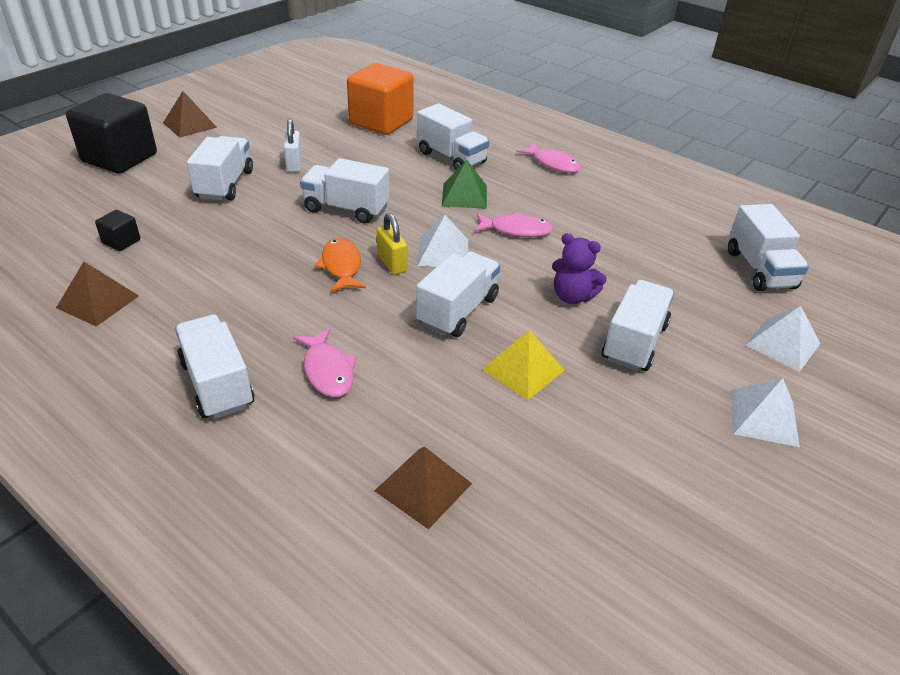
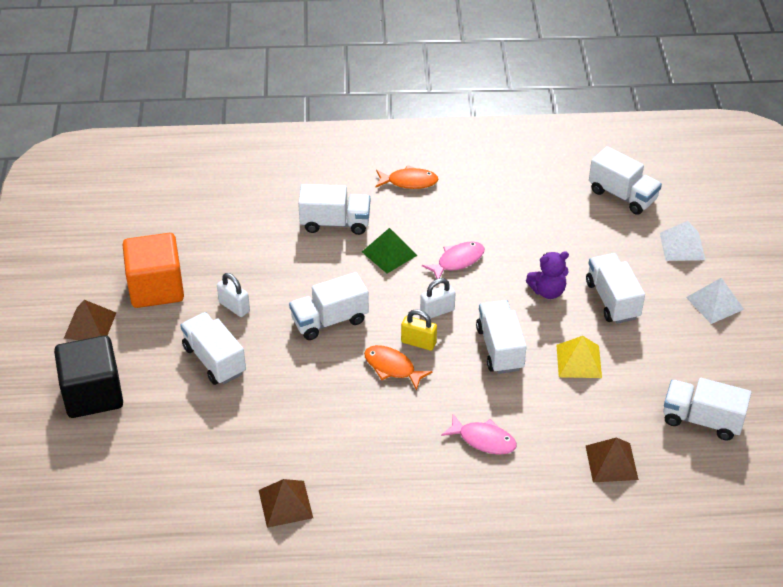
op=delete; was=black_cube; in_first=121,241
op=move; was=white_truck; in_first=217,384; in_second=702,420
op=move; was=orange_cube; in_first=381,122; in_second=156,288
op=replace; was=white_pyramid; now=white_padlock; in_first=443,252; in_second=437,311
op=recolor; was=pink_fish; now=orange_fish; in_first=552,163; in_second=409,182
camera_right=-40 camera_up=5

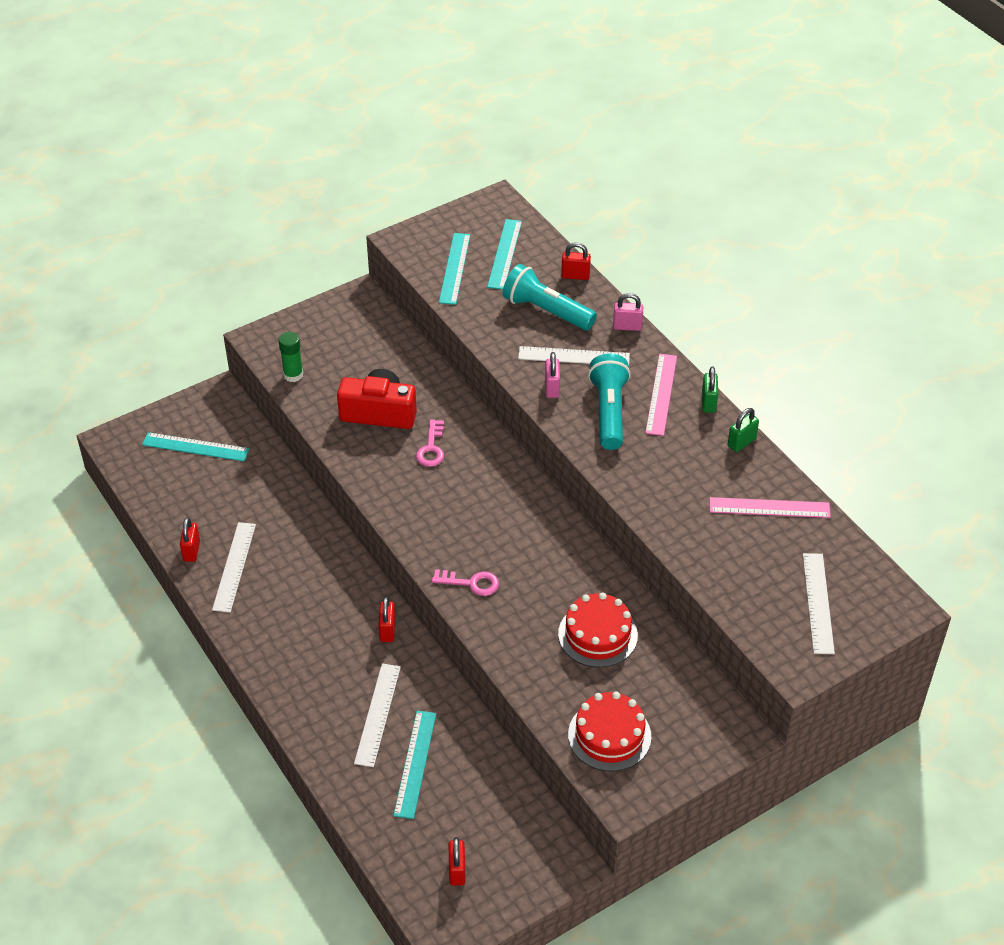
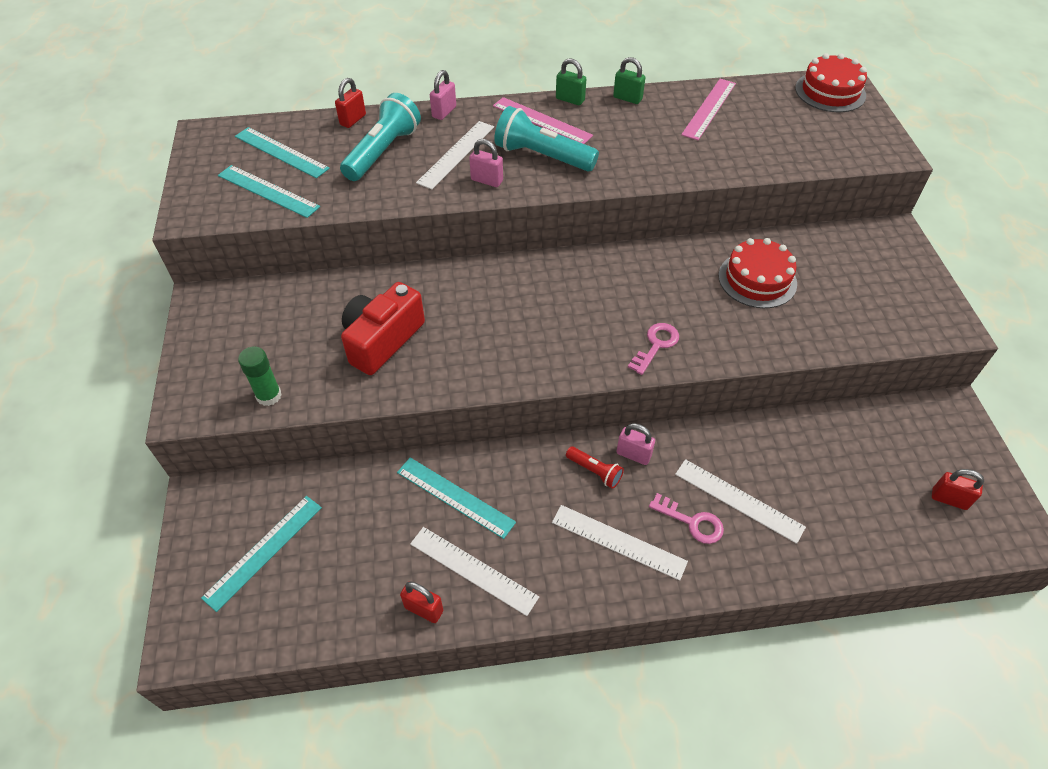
op=recolor; was=red_padlock; now=pink_padlock; in_first=387,630; in_second=633,454
op=move; was=turquoise_ruler; in_first=415,763; in_second=455,497
op=move; was=pink_key; in_first=431,448; in_second=692,522
op=rotate; was=turquoise_flashlight; in_first=546,311; in_second=383,151; clockwise=150
op=move; was=red_cake; in_first=609,735; in_second=830,92
op=rotate; was=green_padlock; in_first=741,442; in_second=627,98; clockwise=-45
op=move; was=white_ruler; in_first=817,603; in_second=618,542
op=insert; now=red_flashlight; in_second=595,471
camera_right=-65 camera_up=5

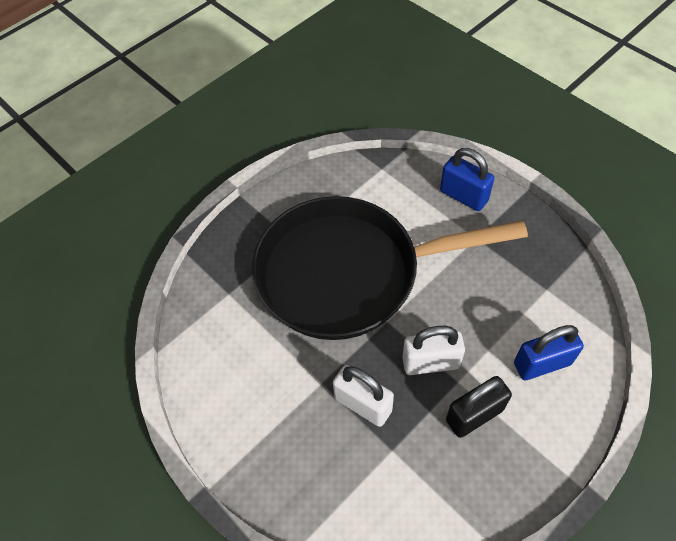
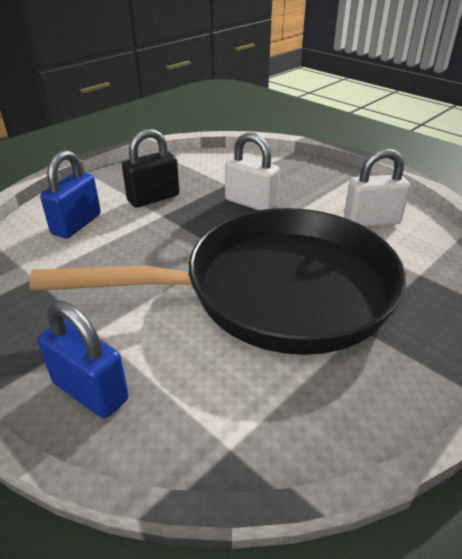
op=move; was=white_padlock; in_first=430,362; in_second=371,221
op=rotate; was=blue_padlock; in_first=542,364; in_second=76,224; clockwise=-45
camera_right=175 camera_up=-20

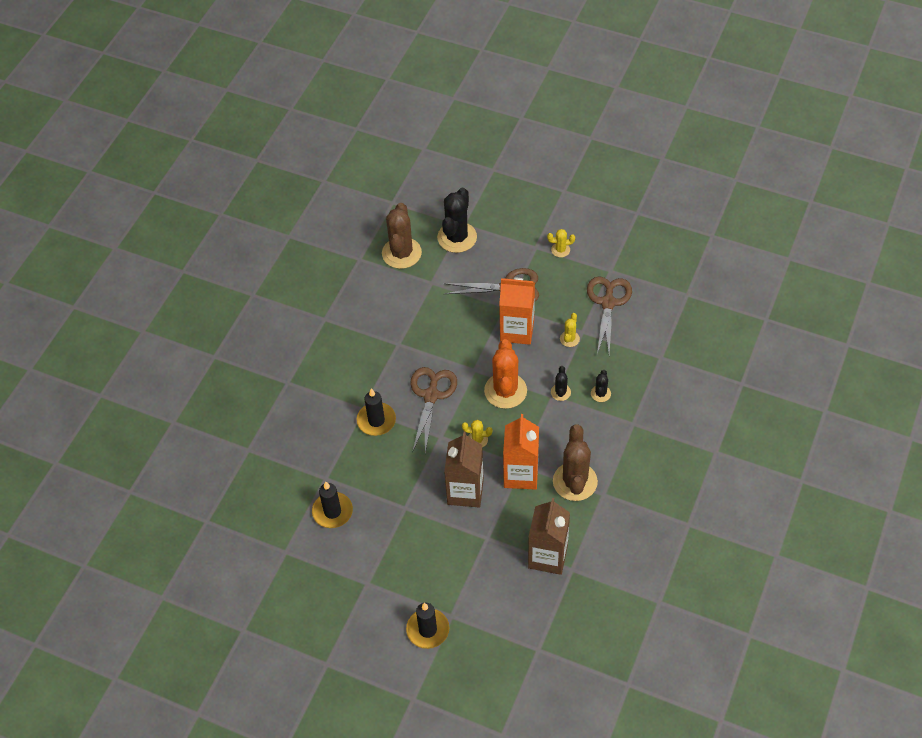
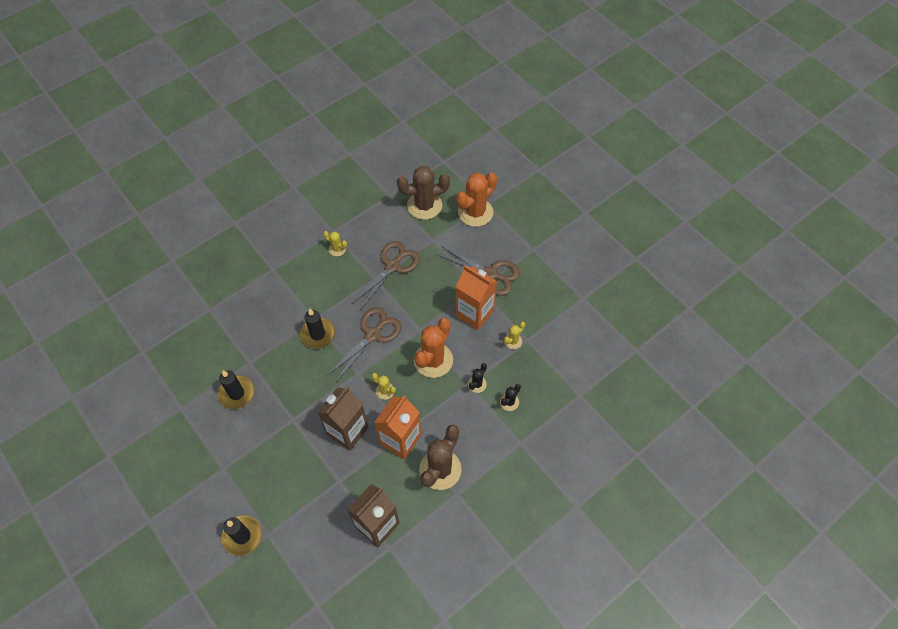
op=rotate; was=brown_cactus; in_first=401,253; in_second=424,205; clockwise=45
op=recolor; was=black_cactus; now=orange_cactus; in_first=457,237; in_second=475,212
op=move; was=yellow_cactus; in_first=560,250; in_second=337,249
op=move; was=brown_scissors; in_first=608,303; in_second=392,266
camera_right=25 camera_up=5

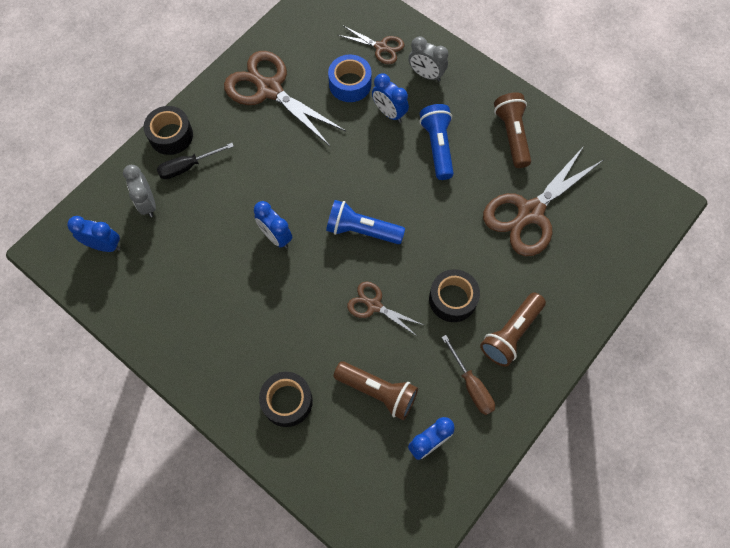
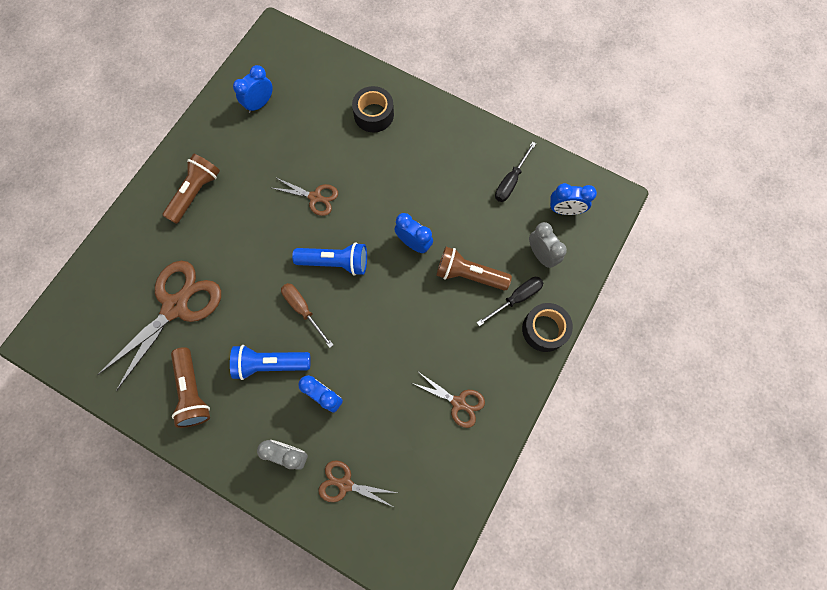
op=resize; was=brown_scissors; in_first=270,90; in_second=458,403; ratio=0.52
op=delete; was=blue_tape; in_first=350,84
op=move; was=brown_flashlight; in_first=377,391; in_second=469,274
op=rotate; was=blue_flashlight; in_first=437,147; in_second=270,364; clockwise=105
op=delete; was=black_tape; in_first=452,299
op=move; was=brown_screwdriver; in_first=471,385; in_second=303,310
op=insert; now=black_screwdriver; in_second=510,181
camera_right=170 camera_up=5

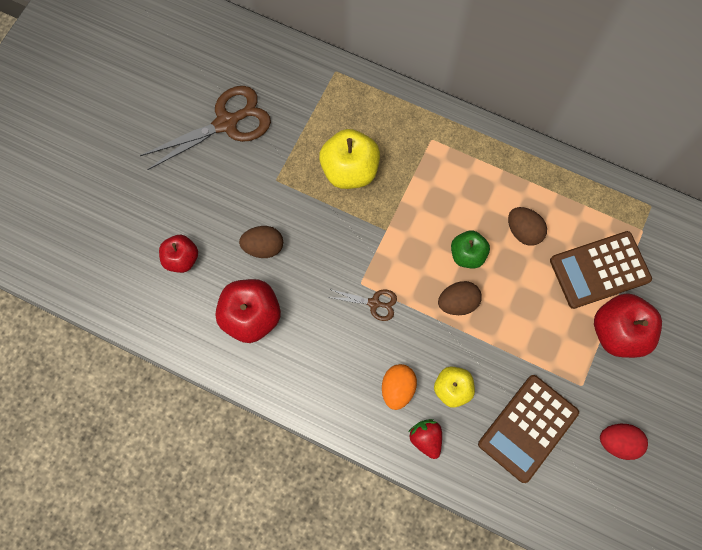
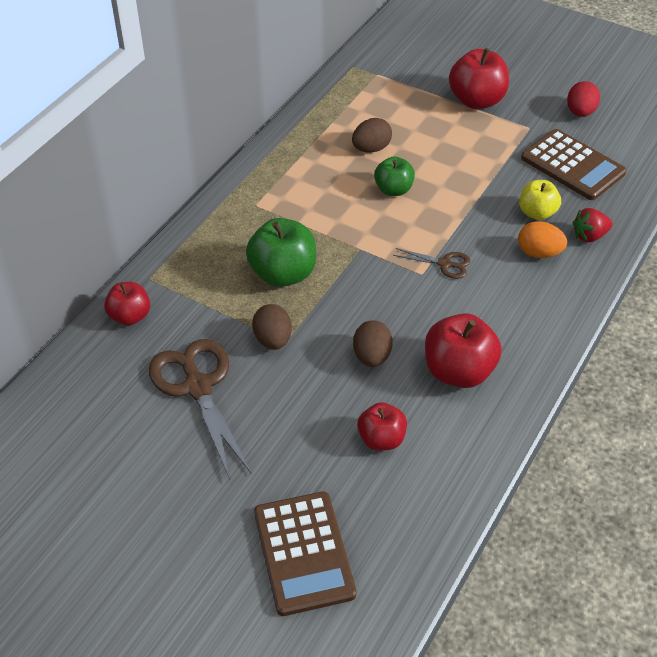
op=recolor; was=yellow_apple; now=green_apple; in_first=350,170; in_second=283,274
op=rotate; was=brown_scissors; in_first=374,303; in_second=445,264; clockwise=90
op=move; was=brown_egg; in_first=457,302; in_second=273,340
op=move; was=brown_calculator; in_first=599,270; in_second=304,553
op=insert; now=red_apple; in_second=130,316
camera_right=-85 camera_up=-25

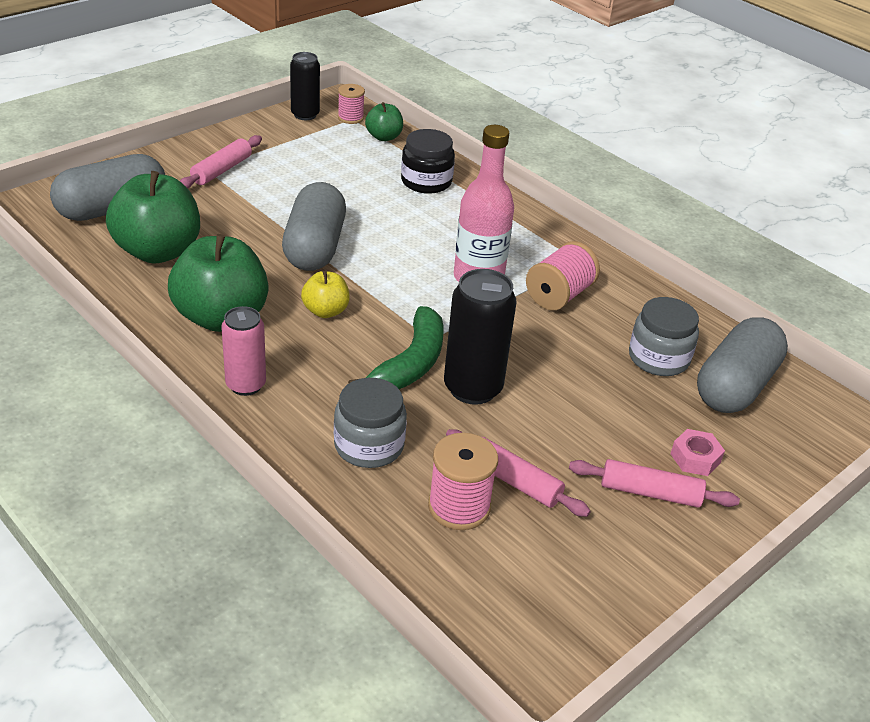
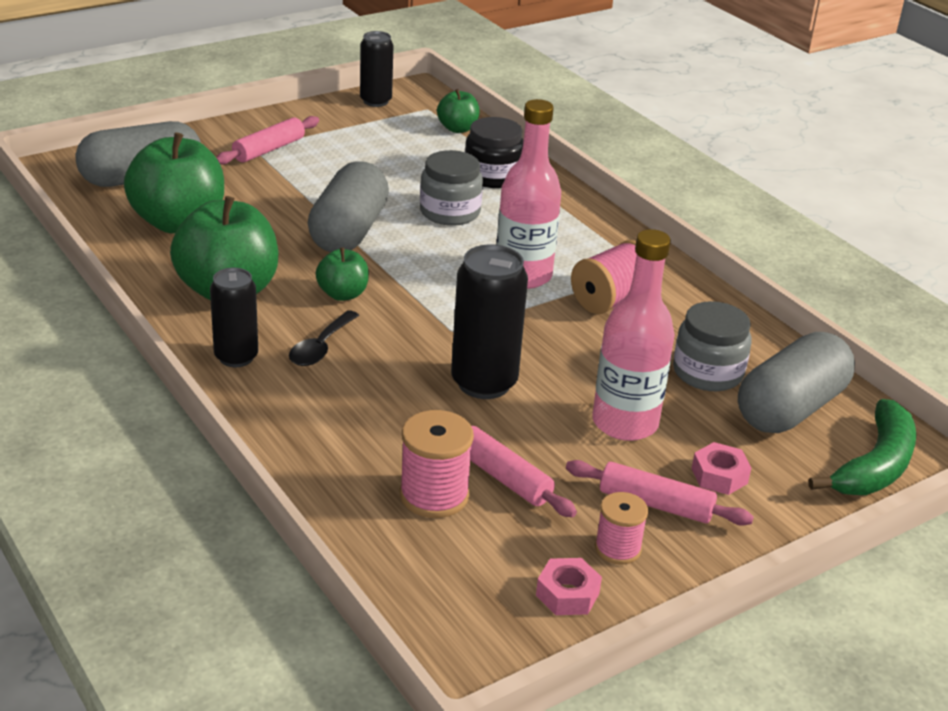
op=recolor; was=pink_can; now=black_can; in_first=246,385; in_second=236,357
op=recolor; was=yellow_apple; now=green_apple; in_first=325,311; in_second=342,294
op=move; was=grey_jar; in_first=369,445; in_second=450,212
op=move; was=pink_spool; in_first=350,118; in_second=617,548
op=move; was=green_banana; in_first=411,363; in_second=875,465
op=insert; now=black_spoon; in_second=321,347
op=insert; now=pink_nut; in_second=567,594
op=insert; now=pink_bottle; in_second=625,423
camera_right=10 camera_up=-5

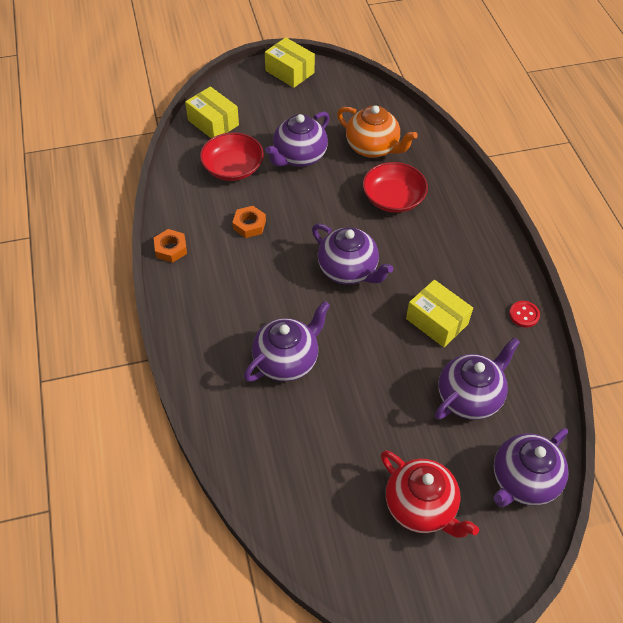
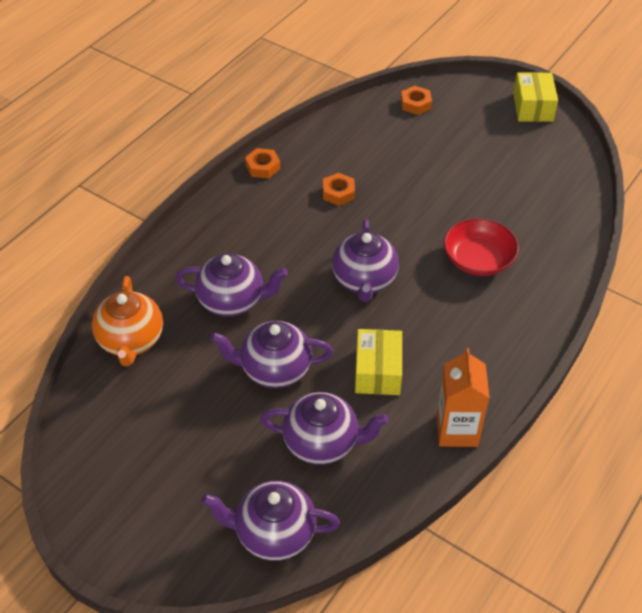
op=replace; was=yellow_box; now=orange_nut; in_first=213,123; in_second=415,104
op=delete; was=red_bowl; in_first=233,168
op=move; was=purple_teapot; in_first=299,157; in_second=274,369
op=move; was=orange_teapot; in_first=373,148; in_second=131,341
op=delete; was=red_teapot; in_first=421,507
op=replace; was=red_button; now=orange_carton; in_first=524,315; in_second=457,430
camera_right=50 camera_up=-5

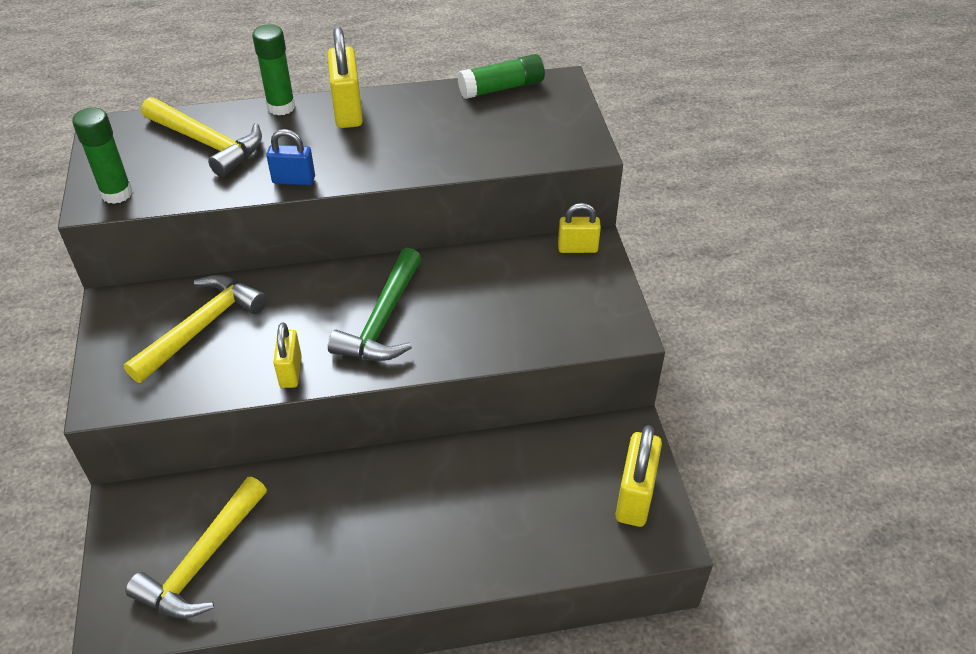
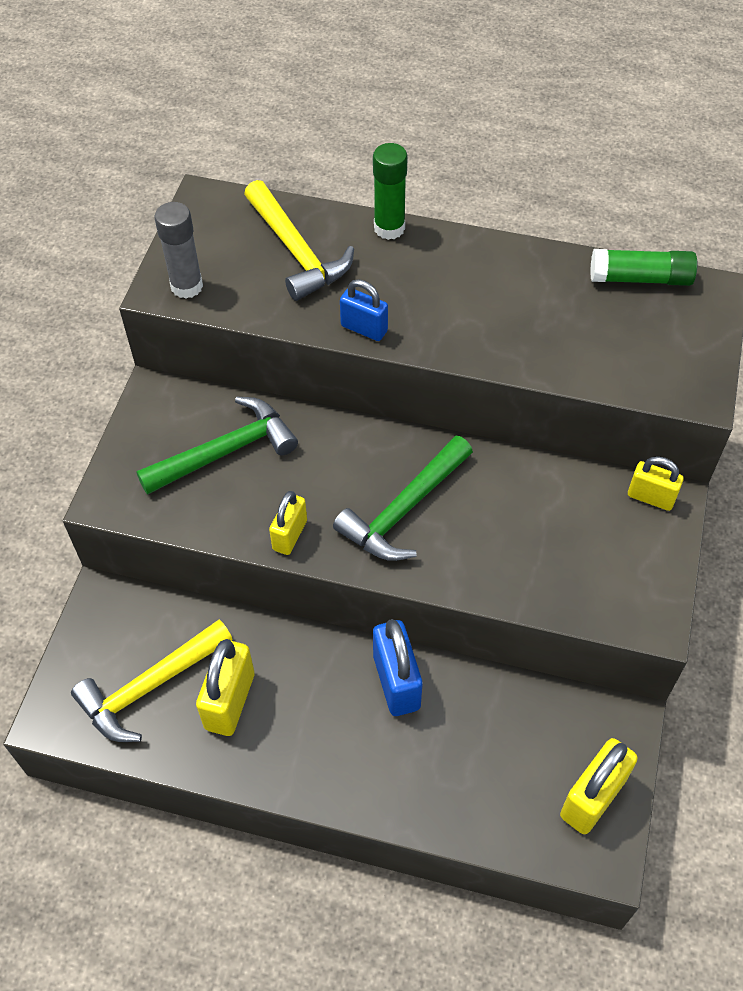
op=recolor; was=green_glue_stick; now=grey_glue_stick; in_first=117,193; in_second=187,286
op=recolor; was=yellow_hammer; now=green_hammer; in_first=201,327; in_second=225,451
op=move; was=yellow_padlock; in_first=348,111; in_second=230,701
op=insert; now=blue_padlock; in_second=396,682
camera_right=25 camera_up=10

